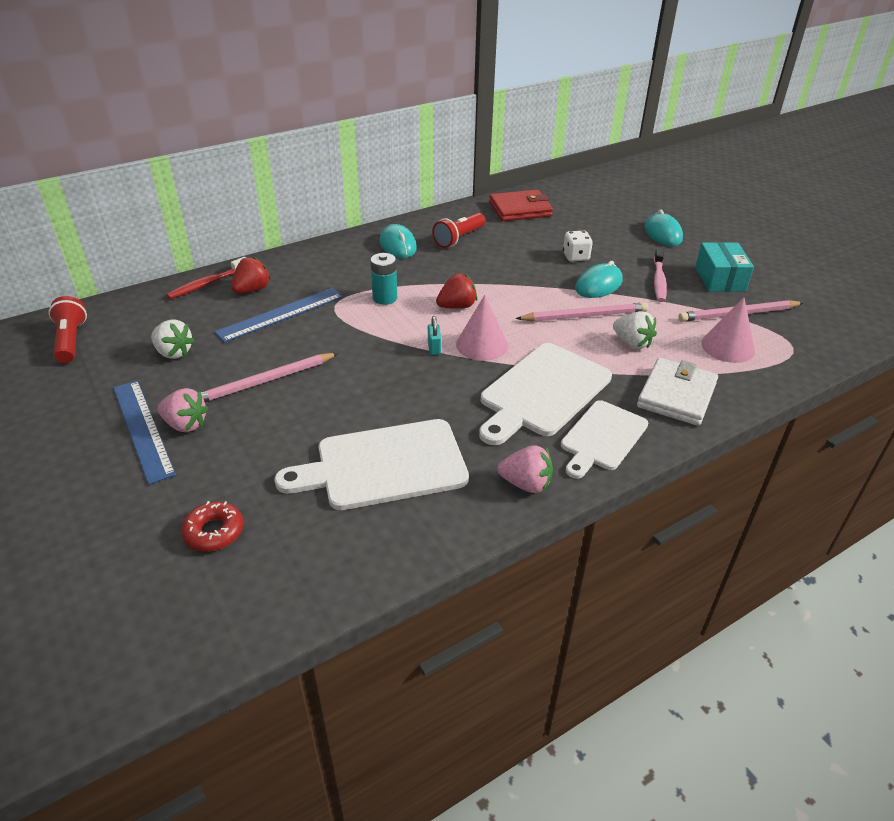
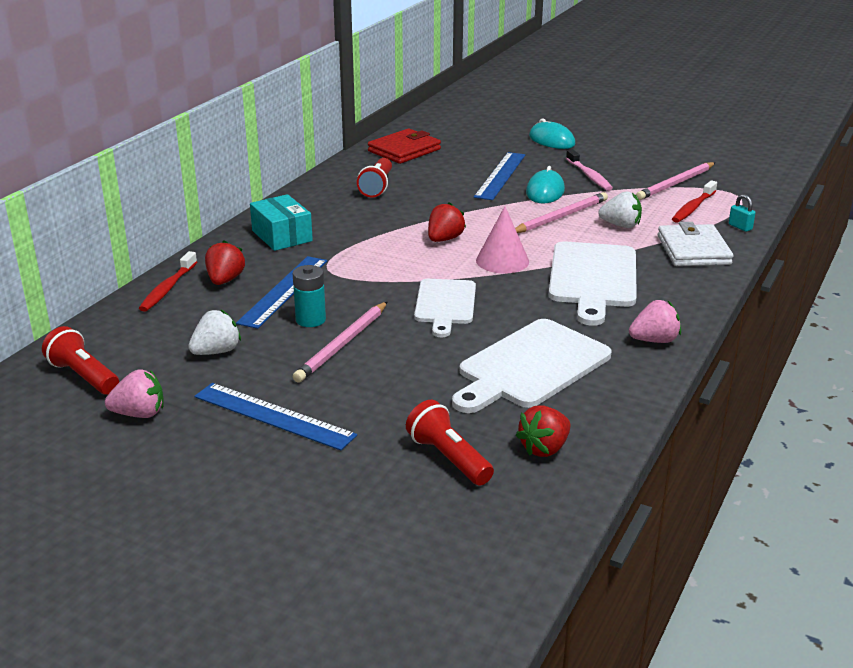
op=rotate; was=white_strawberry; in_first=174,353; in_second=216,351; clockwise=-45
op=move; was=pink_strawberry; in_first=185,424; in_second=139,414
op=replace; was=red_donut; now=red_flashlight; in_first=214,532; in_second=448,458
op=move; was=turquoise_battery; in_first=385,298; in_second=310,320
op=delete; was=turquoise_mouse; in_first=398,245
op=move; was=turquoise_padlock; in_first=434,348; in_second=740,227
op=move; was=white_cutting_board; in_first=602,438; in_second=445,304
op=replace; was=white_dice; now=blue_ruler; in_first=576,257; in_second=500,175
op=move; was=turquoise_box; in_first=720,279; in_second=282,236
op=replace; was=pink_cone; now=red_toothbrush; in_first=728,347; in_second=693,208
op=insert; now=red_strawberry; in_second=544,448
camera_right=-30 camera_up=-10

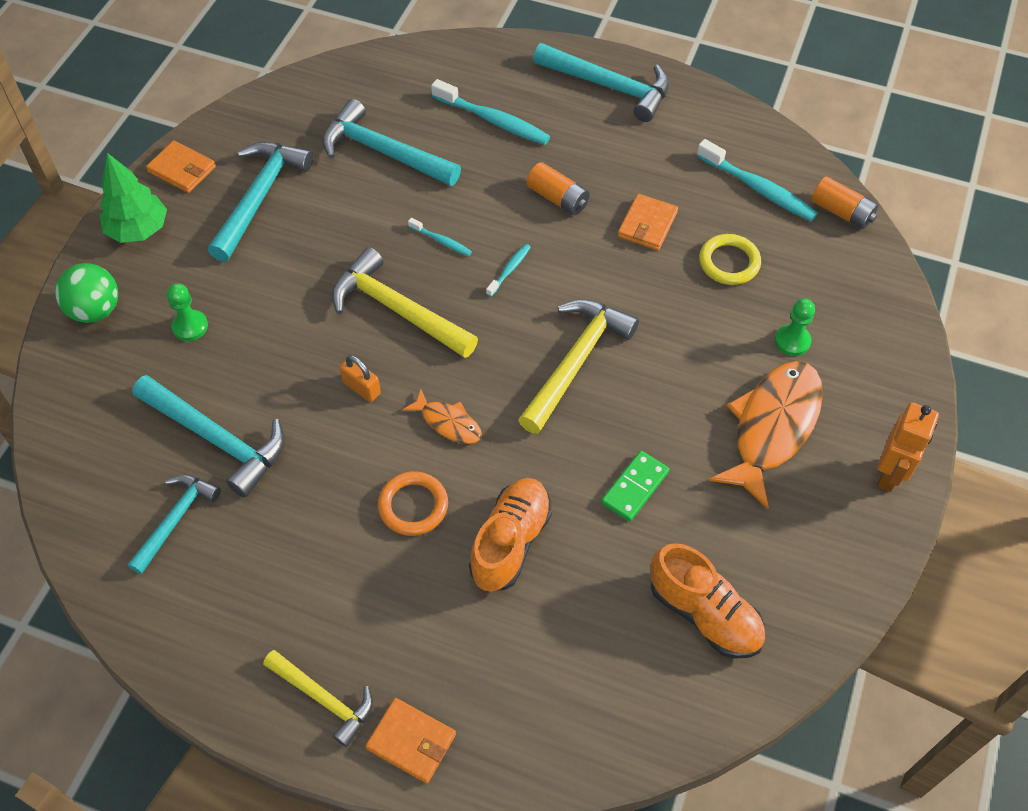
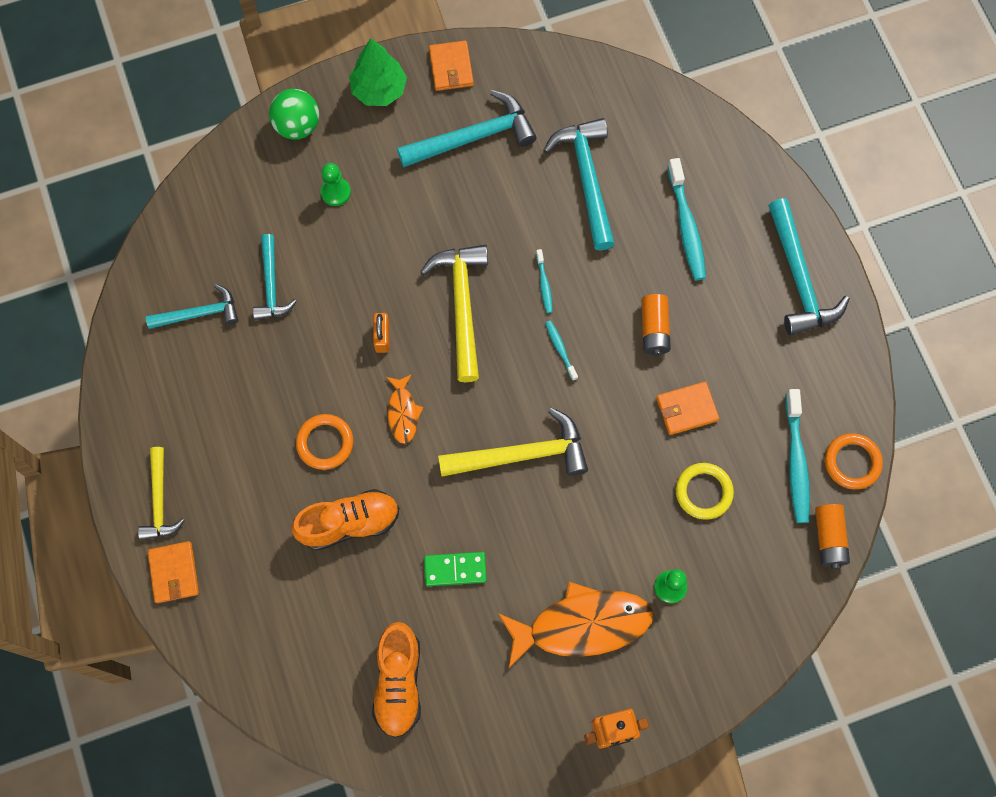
op=resize; was=turquoise_hammer; in_first=216,439; in_second=271,285; ratio=0.63
op=rotate; was=turquoise_toothbrush; in_first=509,270; in_second=560,349; clockwise=-105
op=insert; now=orange_ring; in_second=852,462
camera_right=50 camera_up=15

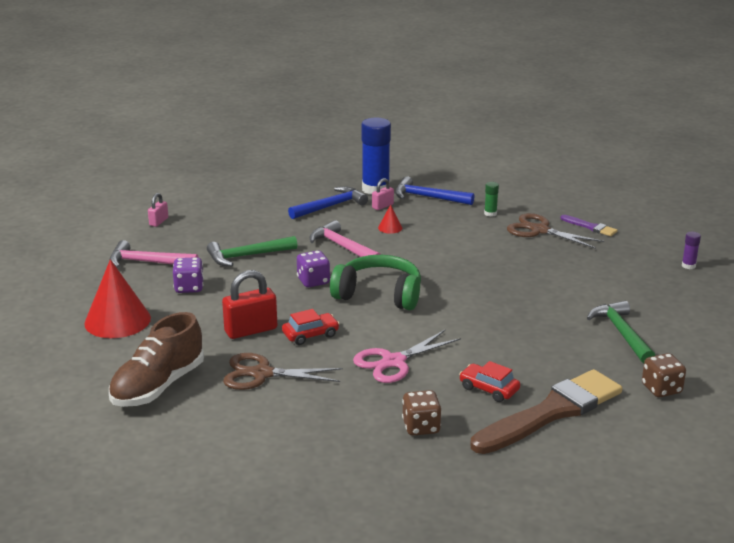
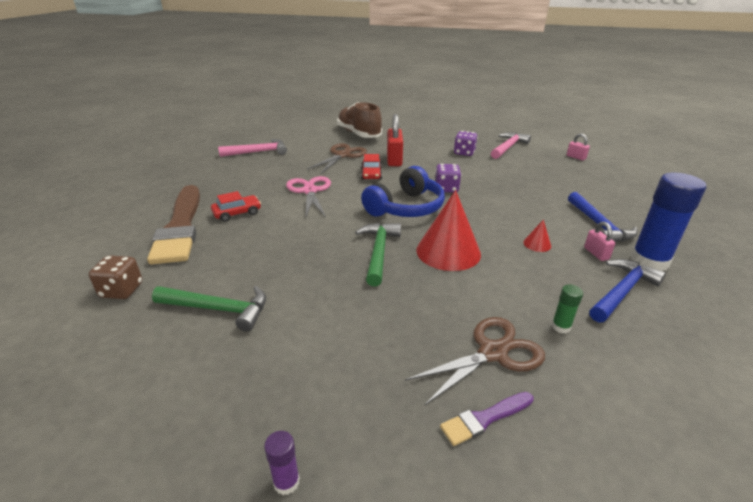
op=move; was=red_cone; in_first=117,320; in_second=448,251
op=move; was=green_hammer; in_first=247,256; in_second=378,252
op=move; was=pink_hammer; in_first=343,247; in_second=258,152
op=recolor; was=green_headphones; now=blue_headphones; in_first=379,294; in_second=406,207
op=delete; was=brown_dice; in_first=421,427
camera_right=115 camera_up=5

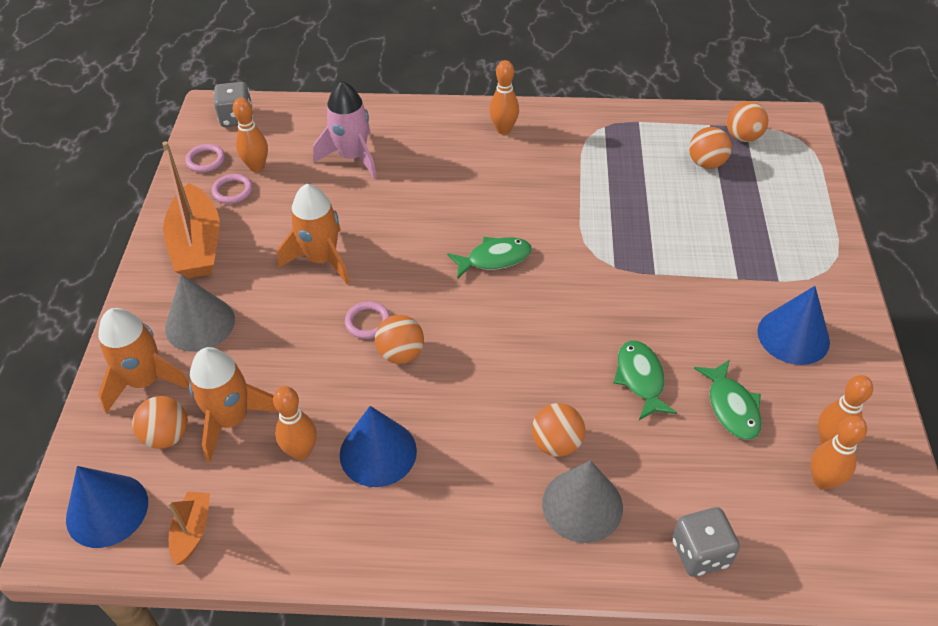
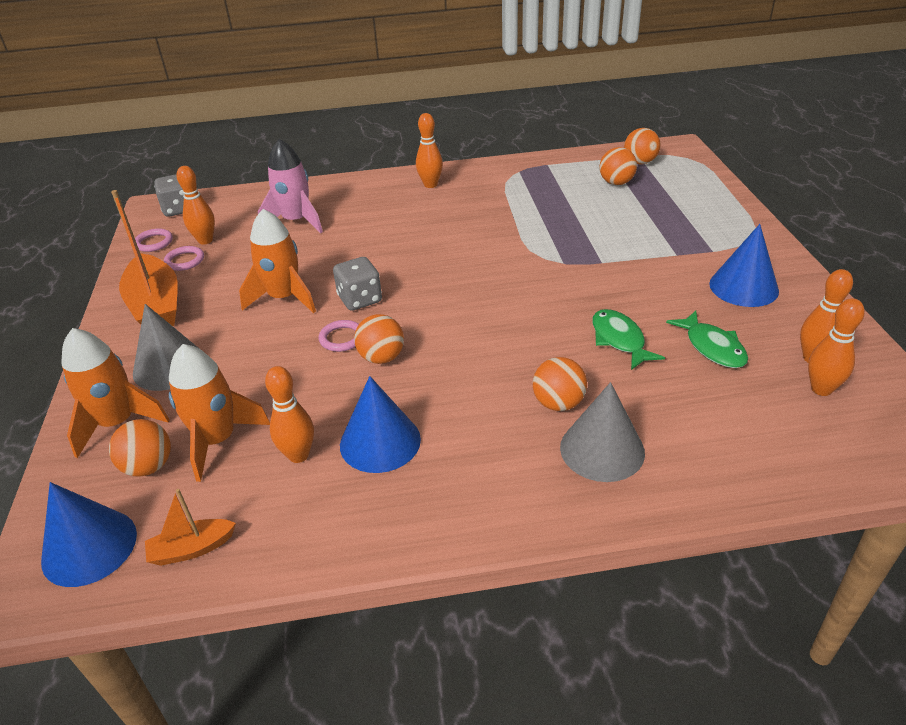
op=rotate; was=orange_boat; in_first=192,531; in_second=192,549; clockwise=-105
op=delete; was=green_fish; in_first=494,259
op=move; was=grey_dice; in_first=700,553; in_second=360,299
camera_right=-10 camera_up=-10

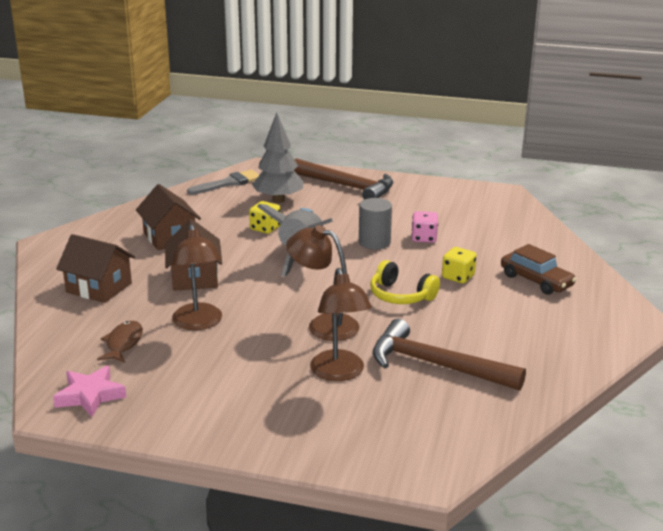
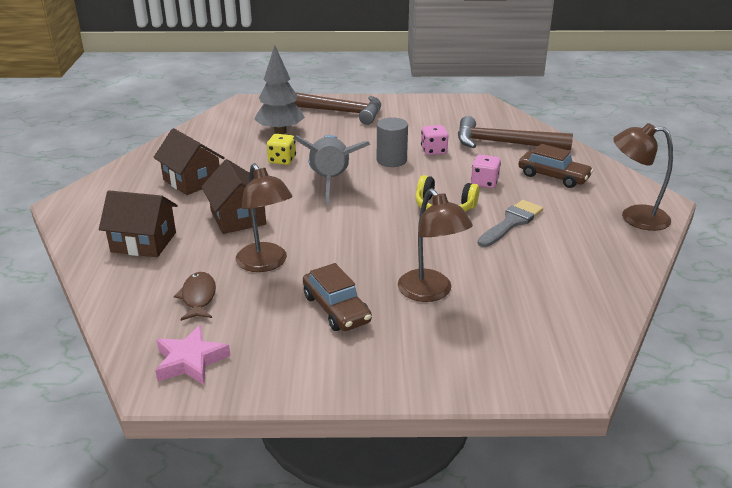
op=move; was=grey_brush; in_first=228,183; in_second=511,222
op=move; was=brown_lamp; in_first=323,325; in_second=634,217
op=move; was=brown_hammer; in_first=436,365; in_second=504,143
op=recolor; was=yellow_dice; now=pink_dice; in_first=458,277; in_second=484,182
op=insert; now=brown_car; in_second=336,309
camera_right=-15 camera_up=5

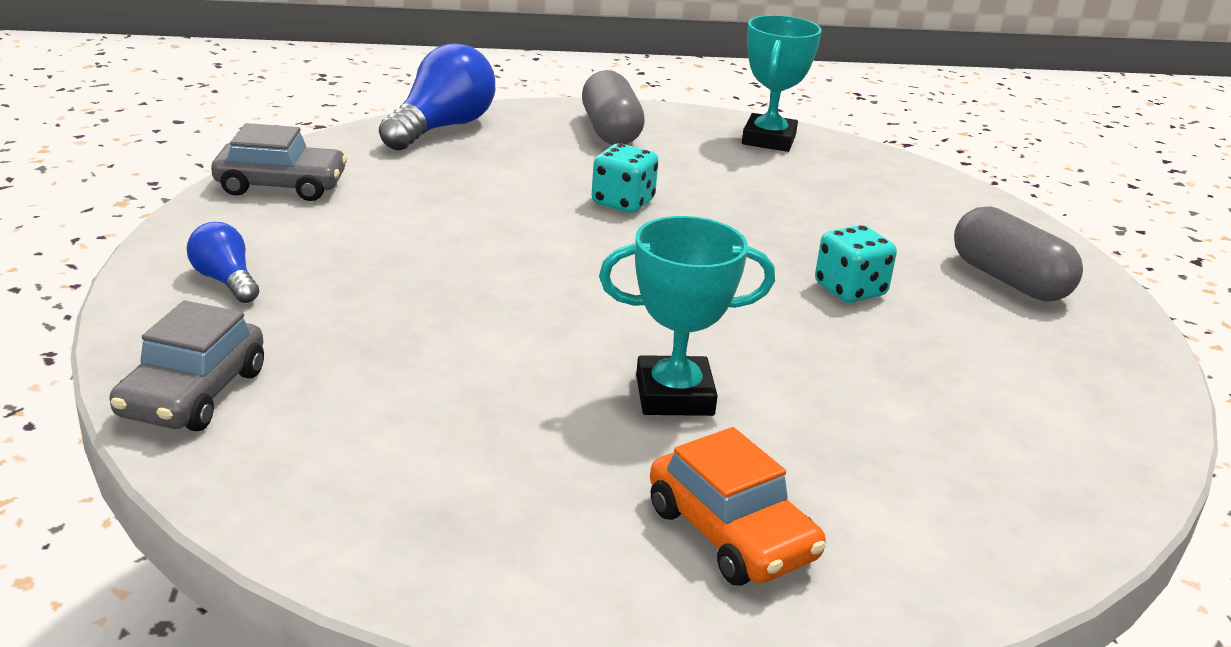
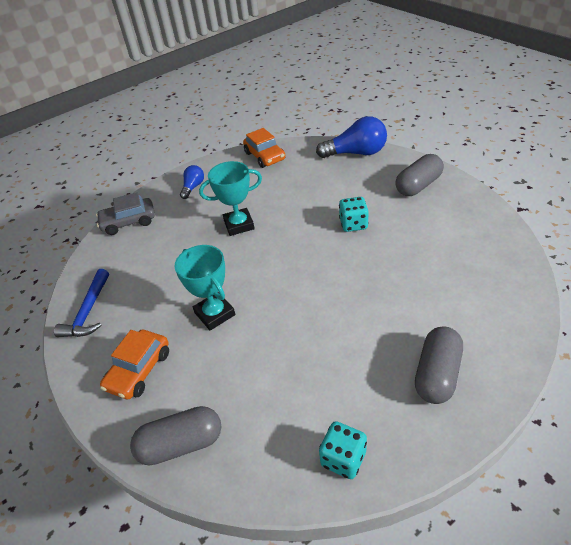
op=recolor; was=grey_car; now=orange_car; in_first=281,185; in_second=265,156
op=move; was=turquoise_trophy; in_first=768,140; in_second=239,225
op=move; was=turquoise_dice; in_first=850,290; in_second=343,458
op=insert; now=blue_hammer; in_second=88,312
op=insert; now=grey_capsule; in_second=181,444
camera_right=65 camera_up=15

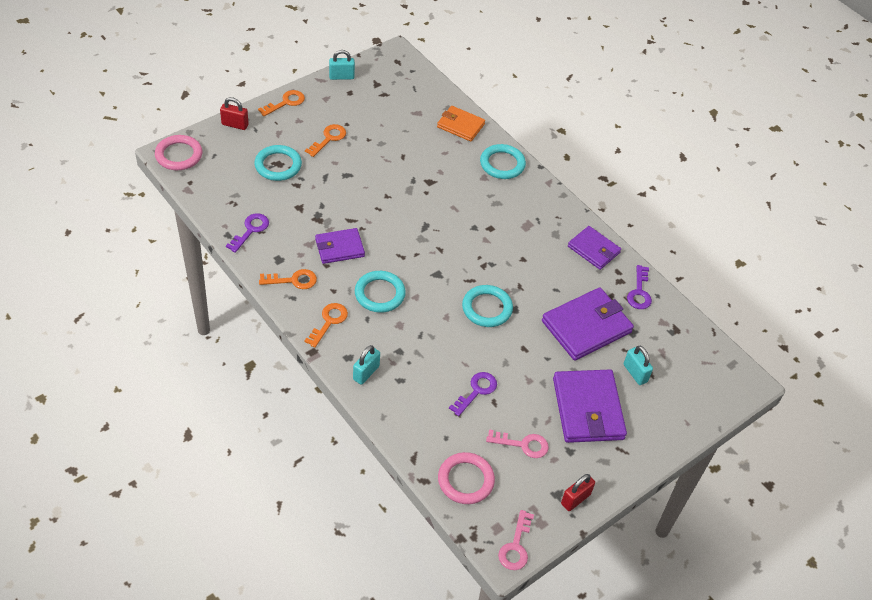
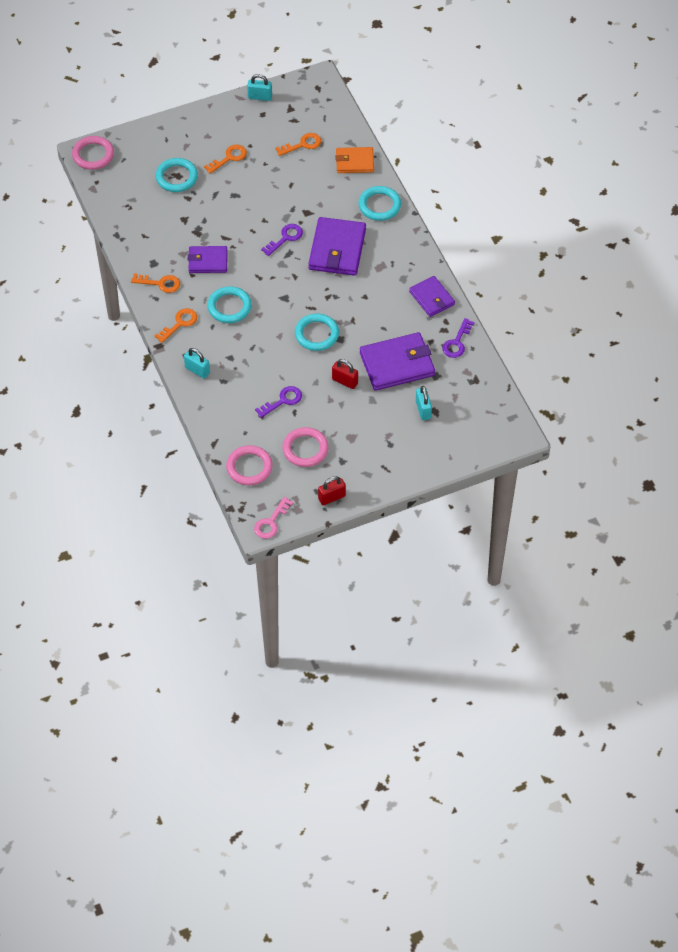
op=move; was=red_padlock; in_first=235,125; in_second=345,381
op=move; was=purple_key; in_first=250,230; in_second=285,238
op=move; was=orange_key; in_first=286,102; in_second=302,144
op=rotate; was=turquoise_padlock; in_first=366,373; in_second=197,370; clockwise=75
op=rotate; was=orange_wallet; in_first=460,125; in_second=354,162; clockwise=-45
op=replace; was=pink_key; now=pink_ring; in_first=523,444; in_second=305,449
op=move; was=purple_wallet; in_first=588,409; in_second=337,249
camera_right=20 camera_up=5

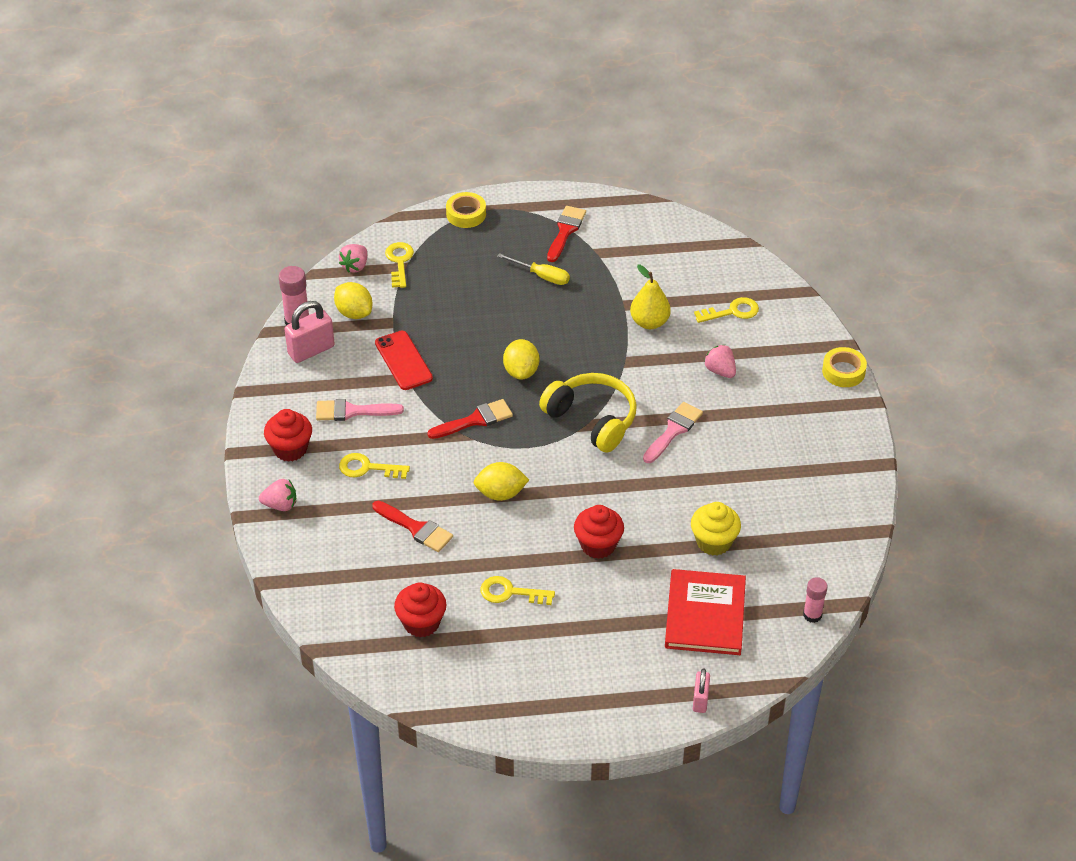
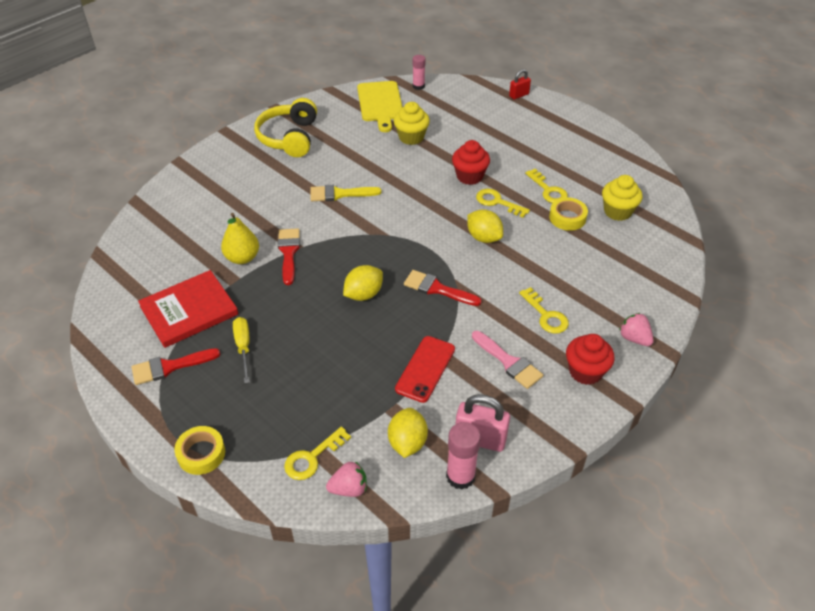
op=move; was=red_brush; in_first=416,528; in_second=289,252
op=recolor; was=red_cupcake; now=yellow_cupcake; in_first=421,623; in_second=617,211
op=move; was=yellow_headphones; in_first=592,419; in_second=289,137
op=recolor; was=pink_brush; now=yellow_brush; in_first=673,430; in_second=340,194
op=move; was=red_book; in_first=705,615; in_second=189,310
op=recolor; was=pink_padlock; now=red_padlock; in_first=700,700; in_second=519,95
op=move; was=yellow_key; in_first=732,312; in_second=497,202
op=delete; was=pink_strawberry; in_first=720,371
op=move; was=yellow_tape; in_first=843,371; in_second=567,218
op=insert; now=yellow_cutting_board; in_second=380,104
camera_right=-130 camera_up=0

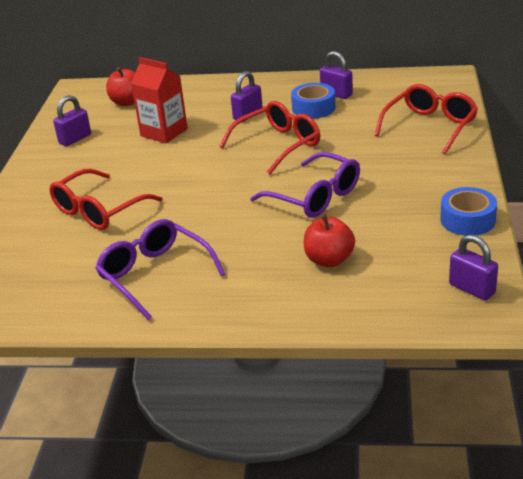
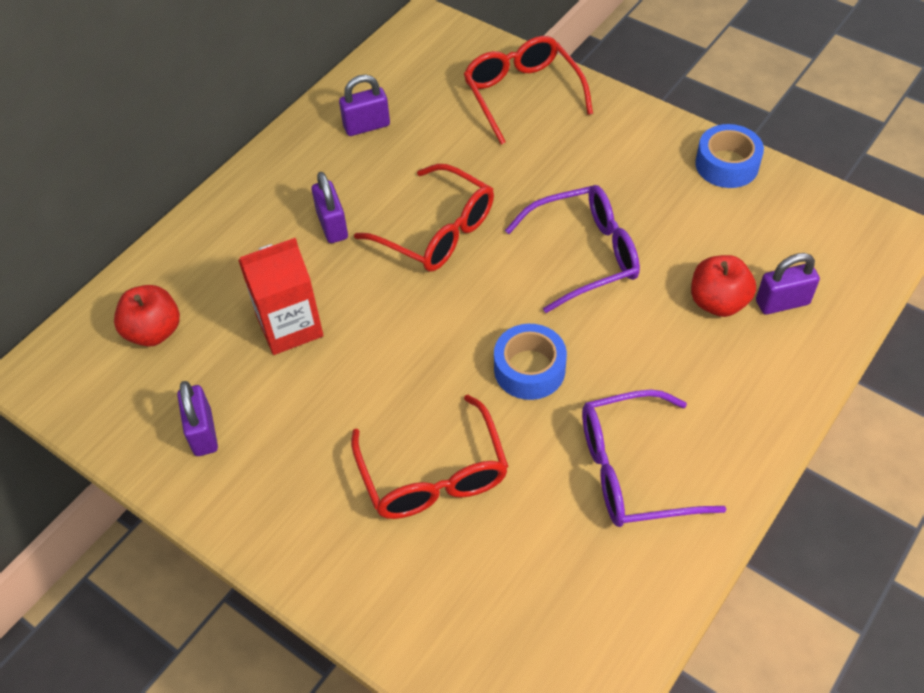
op=rotate; was=red_glasses; in_first=278,145; in_second=437,232; clockwise=135
op=move; was=blue_tape; in_first=313,108; in_second=529,369
op=move; was=purple_padlock; in_first=472,289; in_second=782,302
camera_right=-60 camera_up=20

